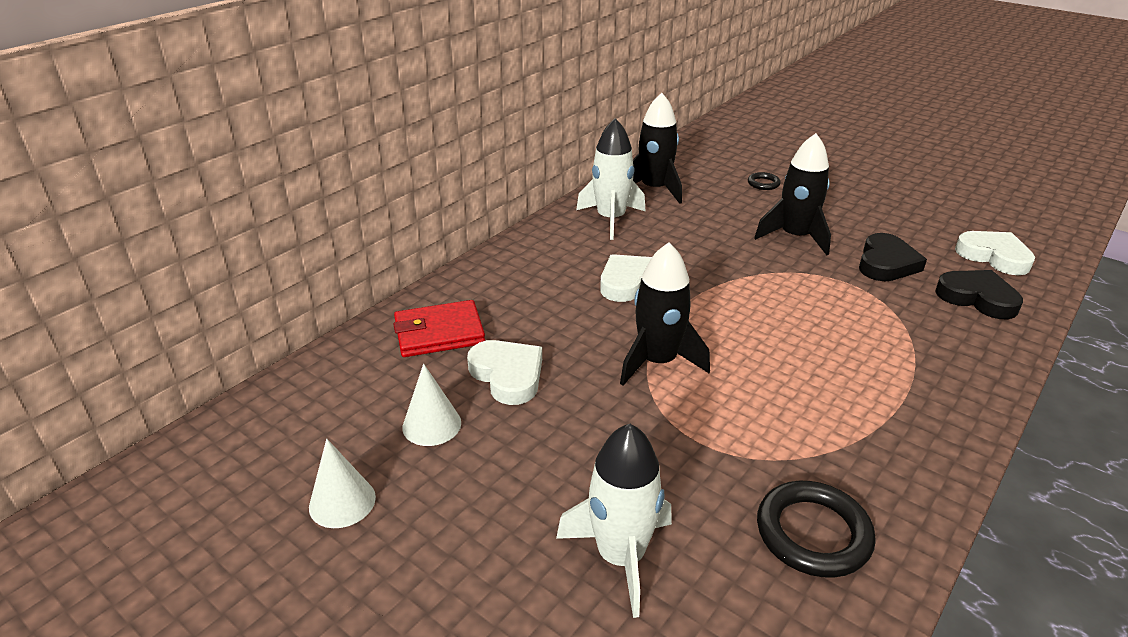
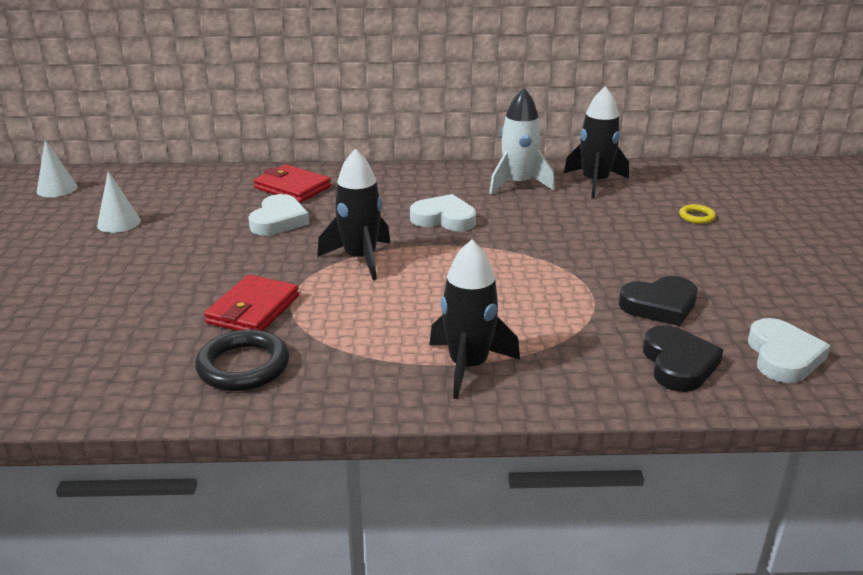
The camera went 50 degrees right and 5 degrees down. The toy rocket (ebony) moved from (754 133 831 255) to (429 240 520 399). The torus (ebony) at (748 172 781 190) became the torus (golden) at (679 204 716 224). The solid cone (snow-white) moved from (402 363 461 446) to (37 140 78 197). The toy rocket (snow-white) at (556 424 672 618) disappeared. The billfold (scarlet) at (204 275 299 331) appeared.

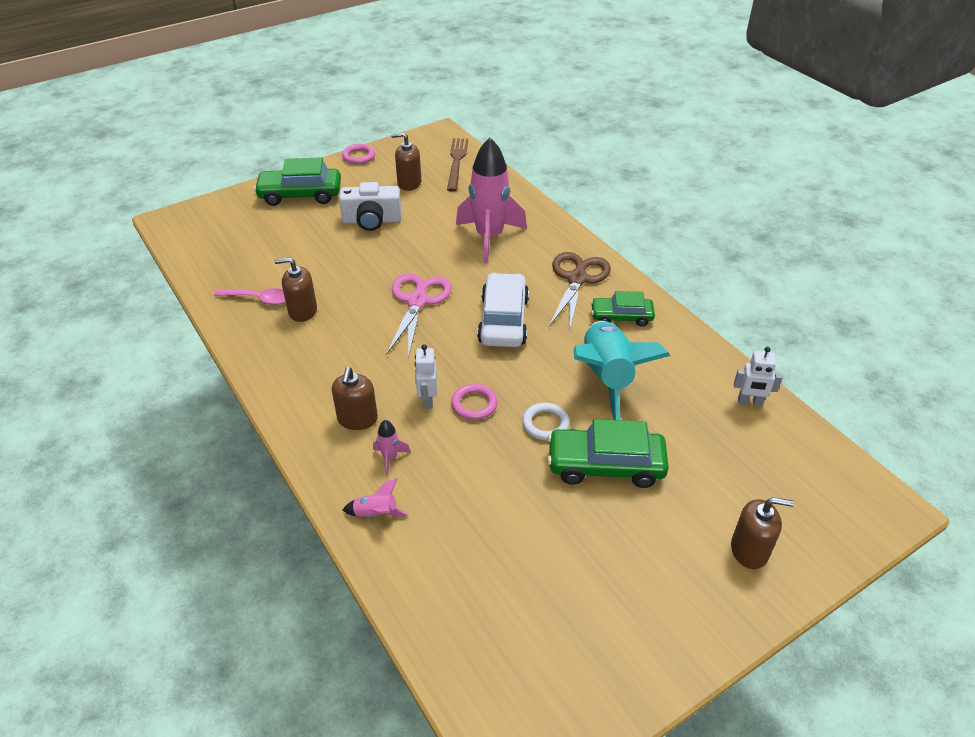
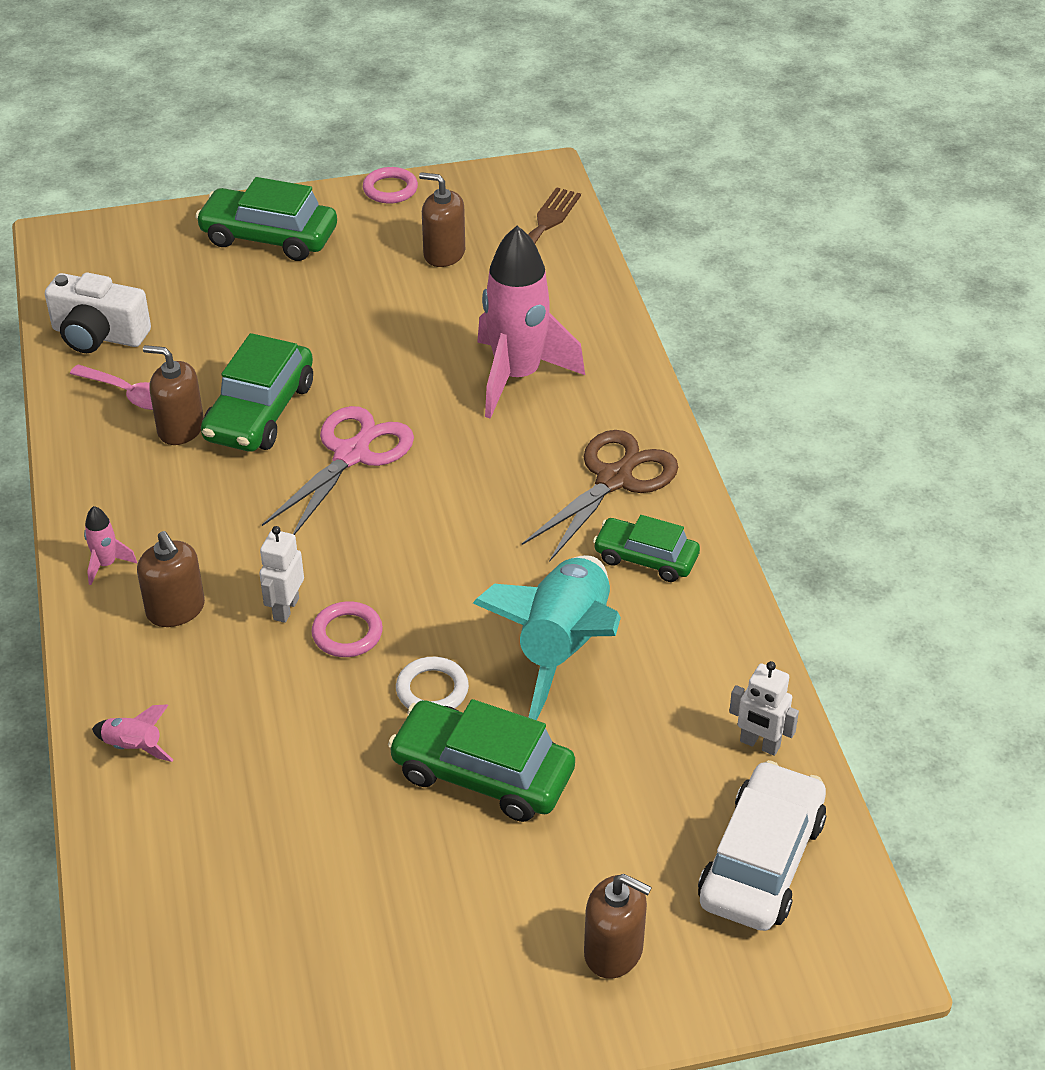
The camera went 20 degrees right and 0 degrees up. The compact camera (snow-white) moved from (339 182 401 231) to (45 272 151 353). The automobile (snow-white) moved from (477 273 529 347) to (698 760 826 931). The soap dispenser (brown) at (332 367 378 430) turned 60 degrees counterclockwise. The toy rocket (pink) moved from (373 420 411 476) to (84 506 137 585). The automobile (leaf-green) at (201 333 313 452) appeared.

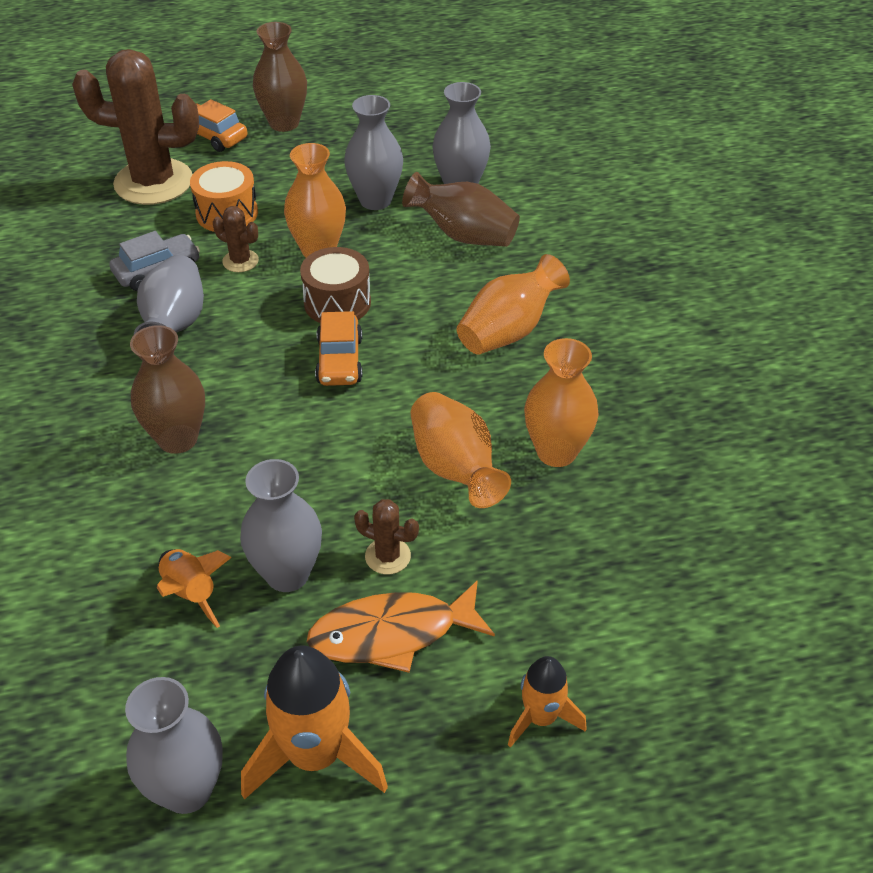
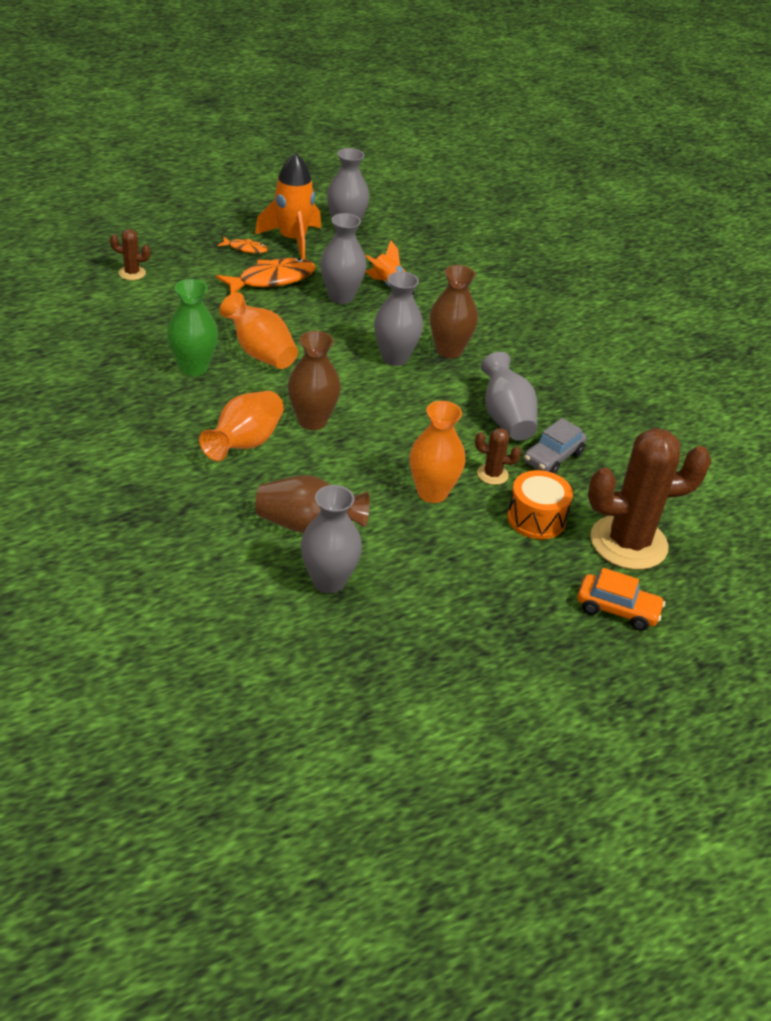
The camera went 160 degrees right and 5 degrees down. The flower vase (brown) moved from (253 22 307 132) to (288 331 341 430). The flower vase (gray) moved from (344 95 403 210) to (374 272 423 366). The snare drum (brown) at (300 247 371 323) disappeared. The automobile (bright orange) at (315 311 362 386) disappeared. The flower vase (bright orange) at (524 338 599 467) became the flower vase (leaf-green) at (167 279 218 376). The saguaro cactus (brown) moved from (354 499 419 574) to (110 229 150 280). The toy rocket (bright orange) at (508 656 587 748) disappeared. The fish (bright orange) at (217 237 268 254) appeared.

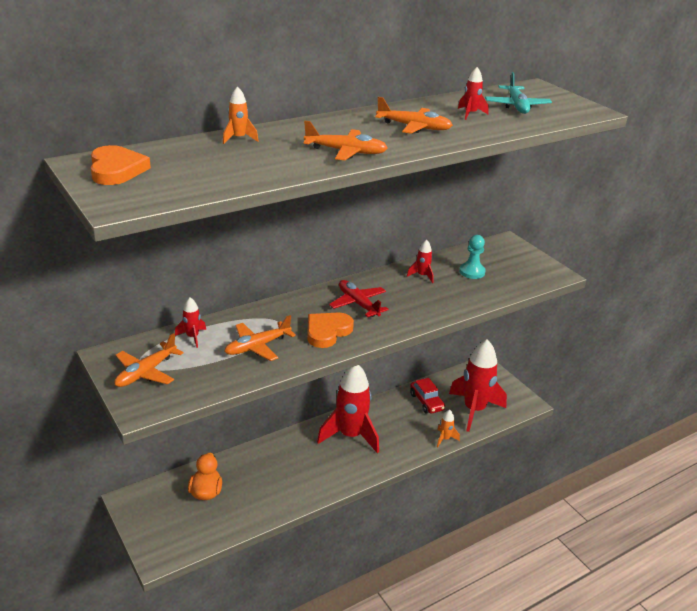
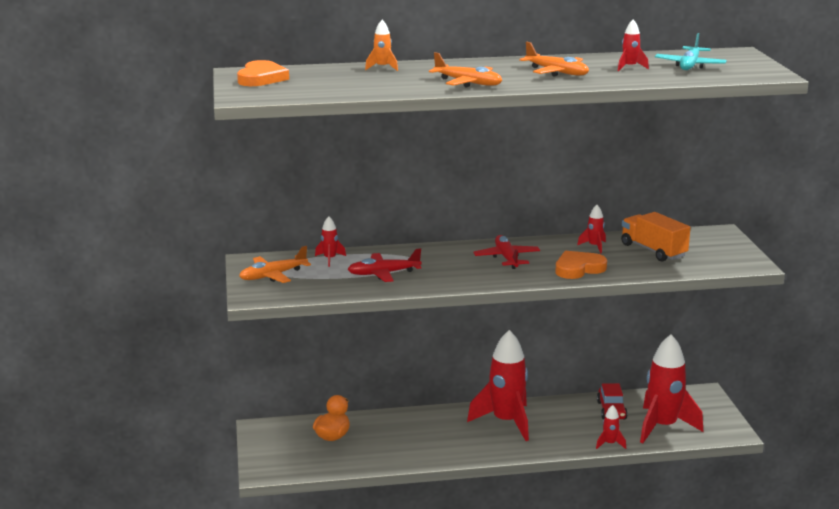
The camera went 25 degrees right and 10 degrees down. The game pawn (aqua) at (459 235 486 279) was replaced by the toy truck (bright orange) at (621 212 691 262). The heart shape (bright orange) moved from (307 313 354 348) to (555 251 607 279). The plane (bright orange) at (224 315 296 361) became the plane (scarlet) at (347 248 422 282). The toy rocket (bright orange) at (437 410 460 447) became the toy rocket (scarlet) at (596 405 626 449).

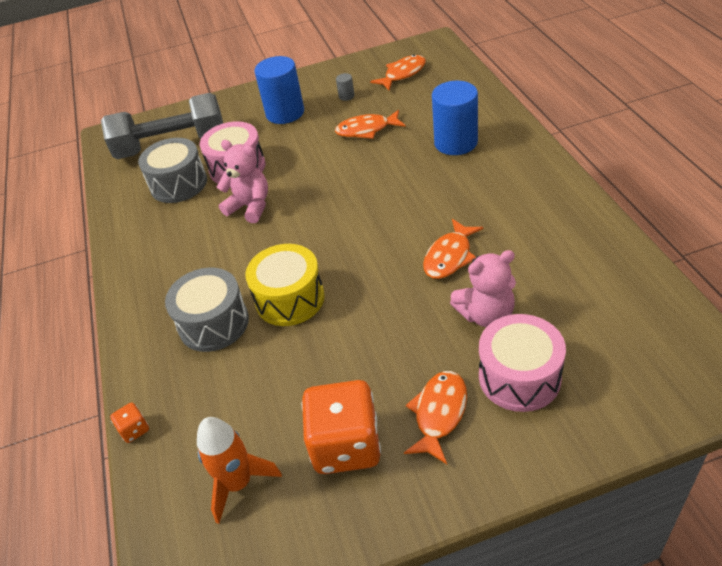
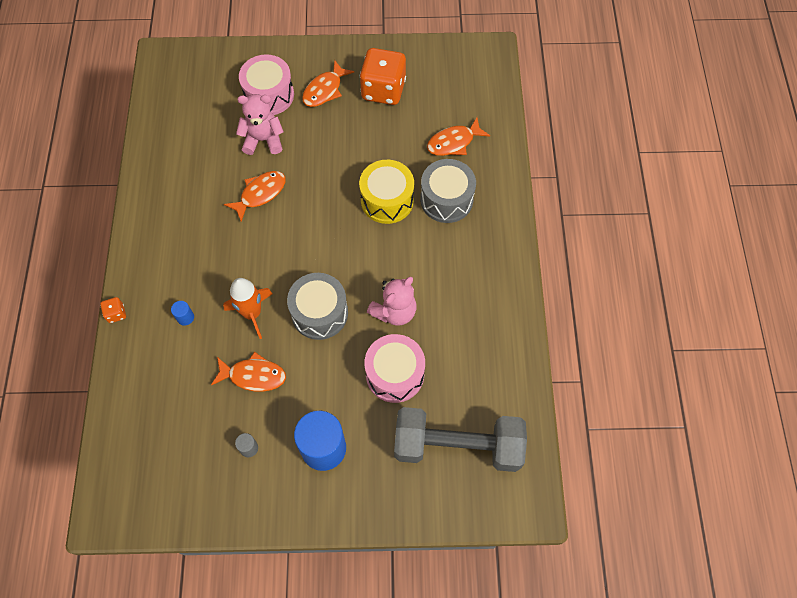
The camera went 170 degrees left and 20 degrees up. The fish (bright orange) moved from (370 55 426 90) to (427 118 490 156). The solid cylinder (cobalt) at (432 81 478 155) changed to 0.41 times the size. The snare drum (gray) moved from (138 138 207 203) to (287 273 348 340). The teddy bear (pink) at (217 140 268 223) turned 90 degrees counterclockwise. The game die (bright orange) moved from (110 402 149 443) to (100 297 126 323). The toy rocket (bright orange) moved from (197 417 282 524) to (223 278 272 339).

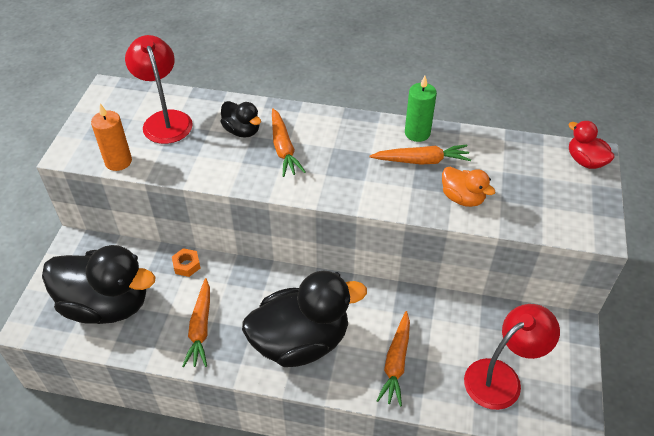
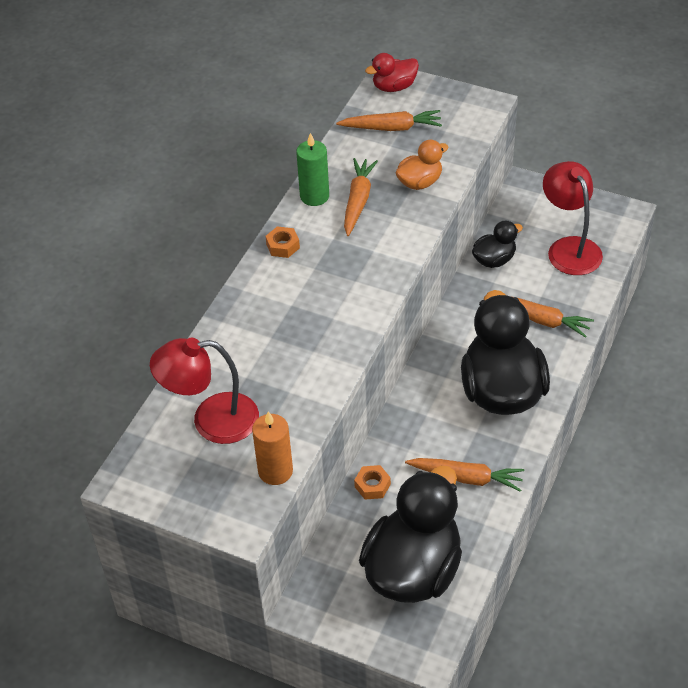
The camera went 75 degrees left and 0 degrees up. The duck (ebony) moved from (220 101 261 138) to (472 221 523 268). The carrot (bright orange) moved from (272 108 306 177) to (336 110 442 131). The hexagon nut (bright orange) at (266 226 300 258) appeared.

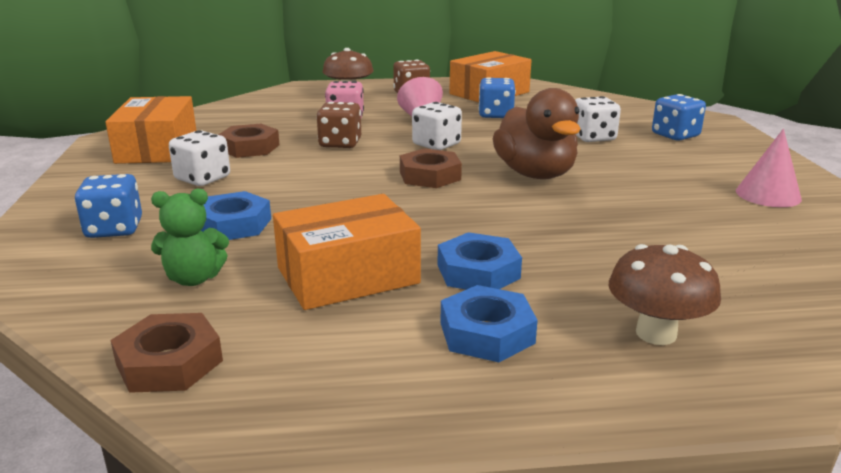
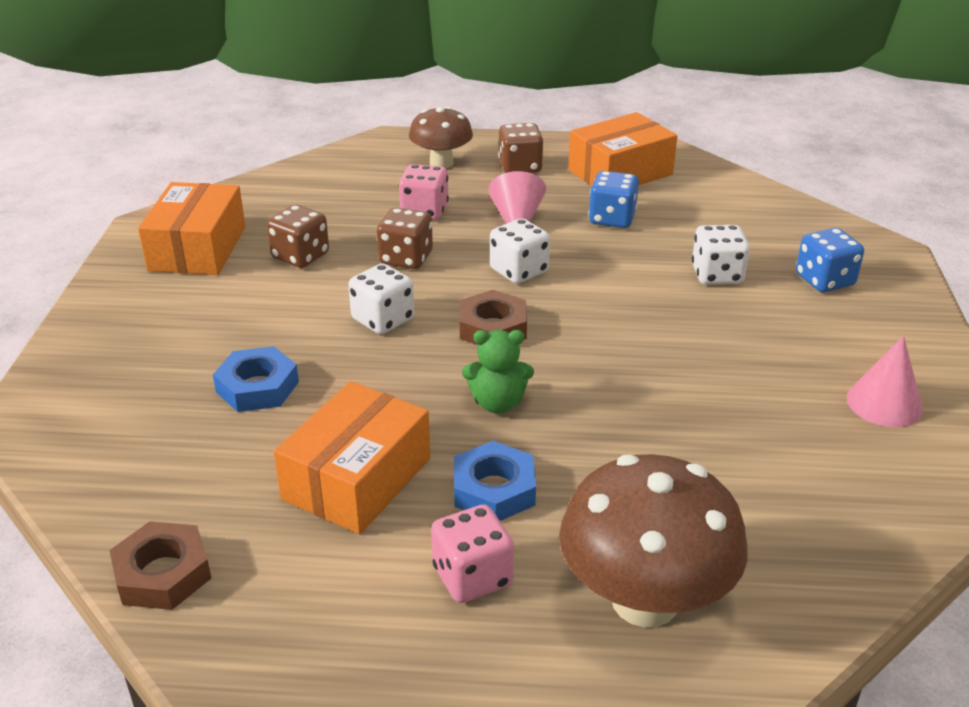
The camera went 10 degrees right and 10 degrees up. The duck (brown) at (493 88 581 179) disappeared. The hexagon nut (brown) at (218 124 279 158) was replaced by the game die (brown) at (267 205 329 268). The game die (snow-white) moved from (169 130 230 186) to (348 263 414 334). The game die (cobalt) at (75 174 142 238) disappeared. The teddy bear (leaf-green) moved from (151 188 229 286) to (462 330 534 414). The package (bright orange) at (273 194 421 310) turned 45 degrees counterclockwise. The fungus (brown) at (609 244 721 345) changed to 1.64 times the size. The hexagon nut (cobalt) at (441 285 538 362) was replaced by the game die (pink) at (431 505 514 603).

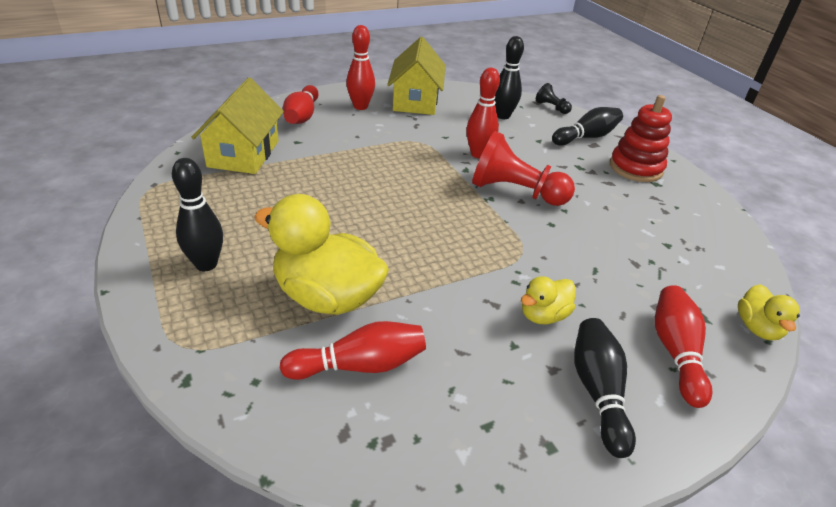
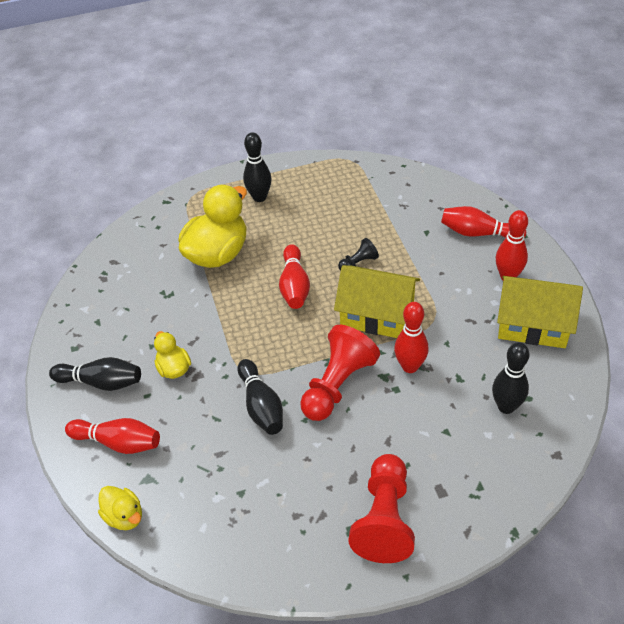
The camera went 105 degrees right and 10 degrees up. The house (golden) moved from (191 78 284 174) to (334 265 420 338). The game pawn (ebony) moved from (536 83 572 114) to (338 238 379 271). The stacking rings (scarlet) at (610 95 672 182) was replaced by the game pawn (scarlet) at (349 454 415 563). The skittle (ebony) moved from (552 107 623 146) to (237 359 283 435). The duck (golden) at (738 284 800 340) turned 150 degrees counterclockwise. The skittle (scarlet) moved from (280 321 426 380) to (279 244 310 309).

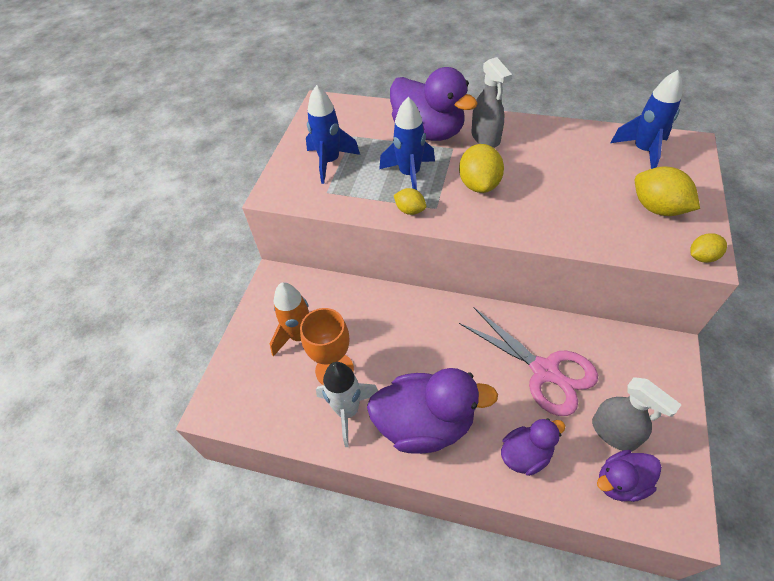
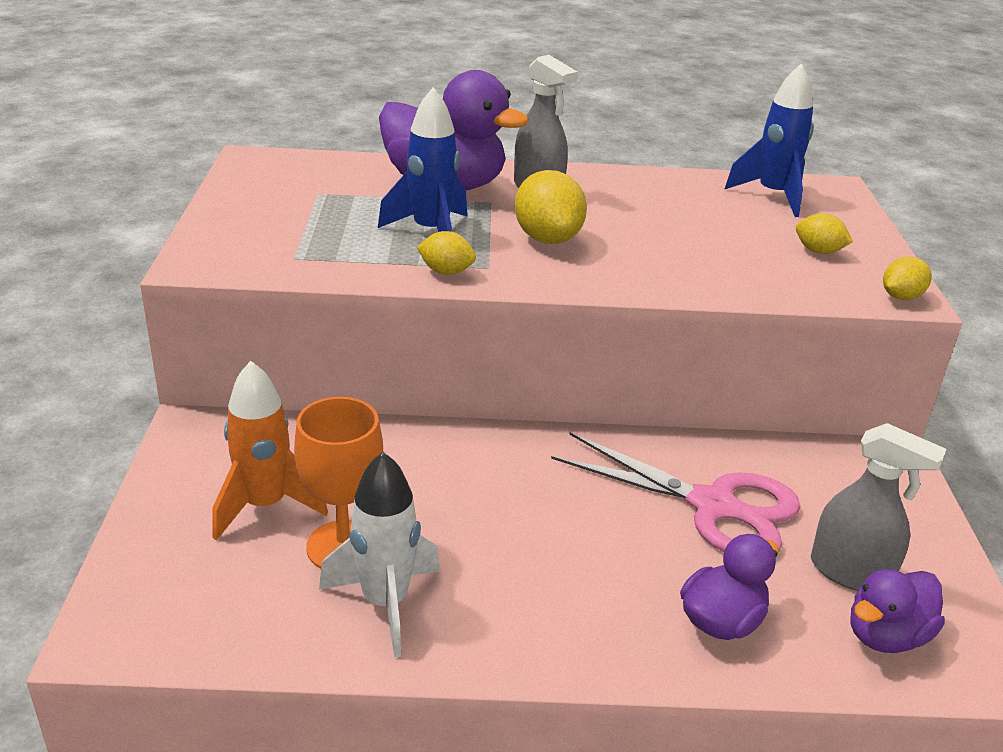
The camera went 20 degrees left and 20 degrees down. The toy rocket (cobalt) at (306 85 360 184) disappeared. The citrus fruit (golden) at (635 167 700 216) changed to 0.57 times the size. The duck (royal purple) at (367 368 498 454) disappeared.

